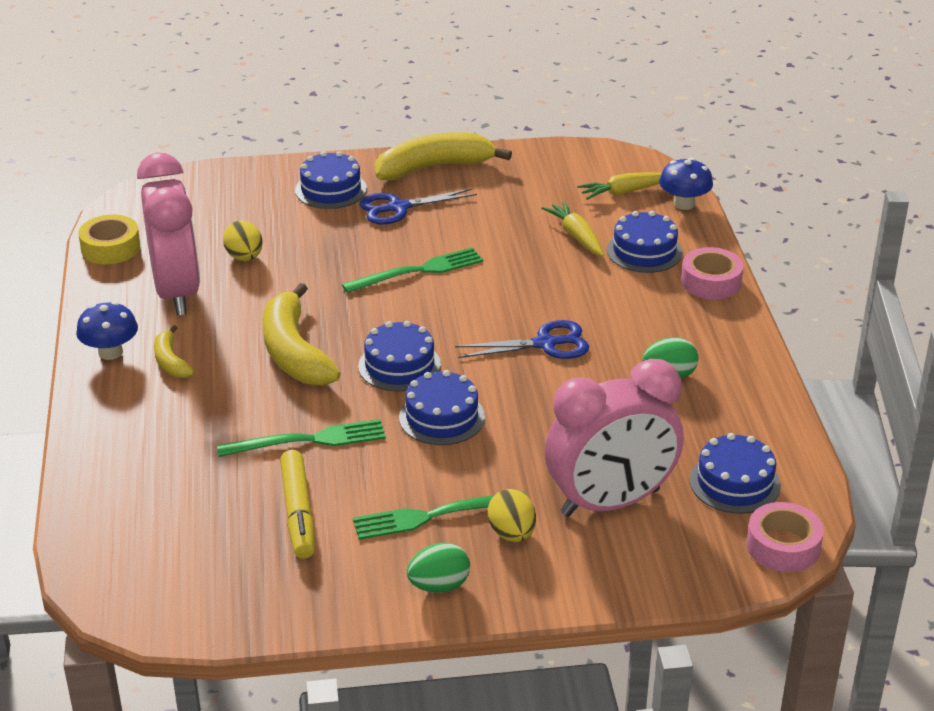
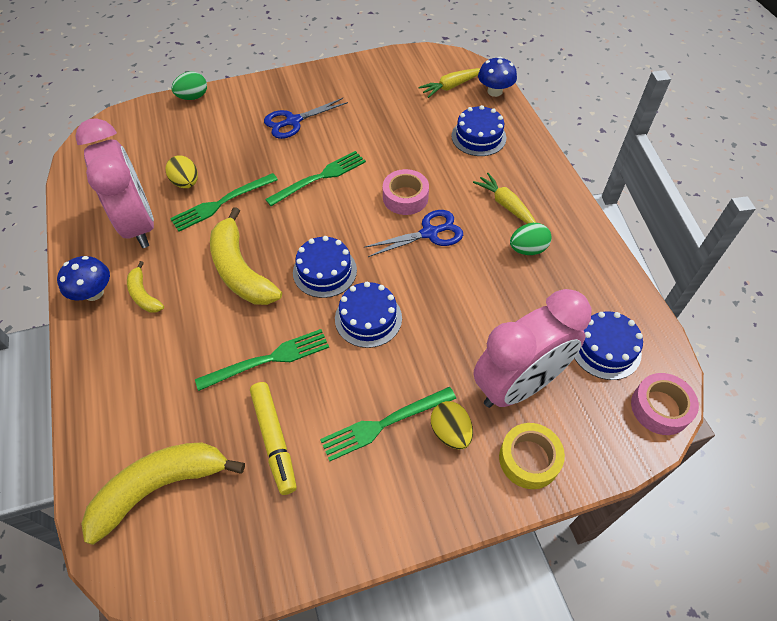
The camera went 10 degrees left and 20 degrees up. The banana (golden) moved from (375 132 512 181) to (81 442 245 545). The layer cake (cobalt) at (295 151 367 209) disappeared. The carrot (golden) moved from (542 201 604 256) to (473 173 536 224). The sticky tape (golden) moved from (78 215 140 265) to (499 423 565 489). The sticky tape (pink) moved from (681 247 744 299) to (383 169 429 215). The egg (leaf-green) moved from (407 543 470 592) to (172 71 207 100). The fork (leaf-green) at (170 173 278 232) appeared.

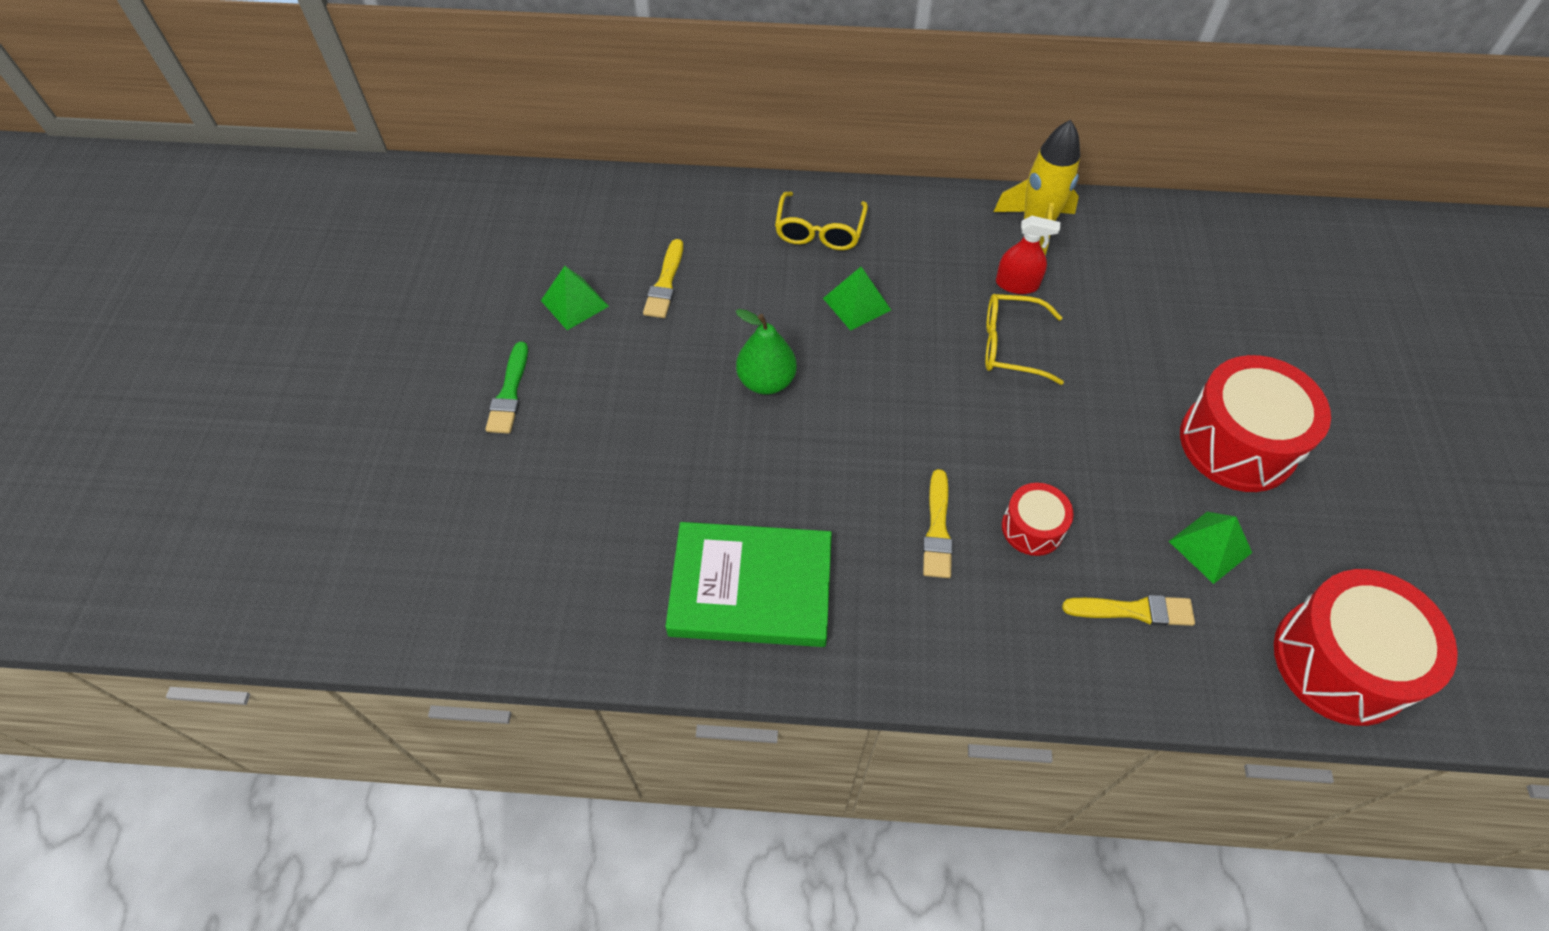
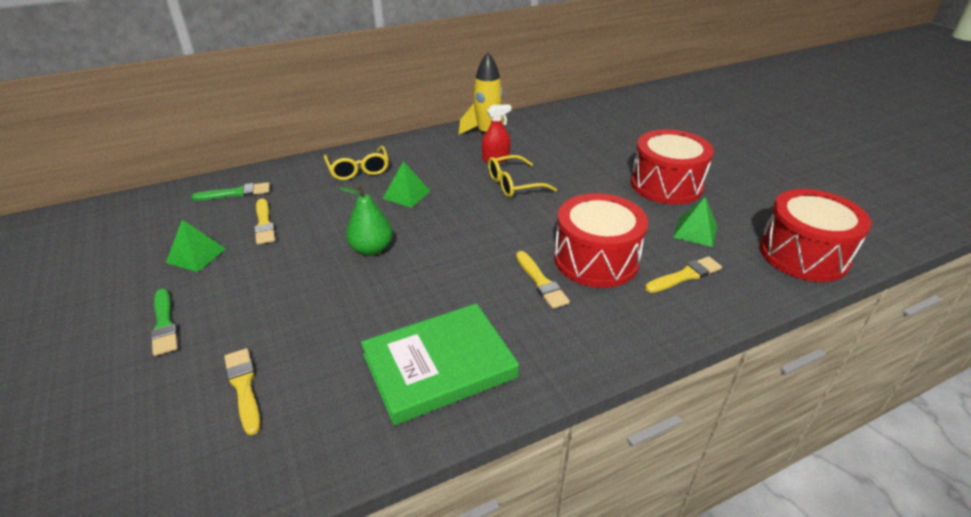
The camera went 30 degrees left and 20 degrees down. The snare drum (scarlet) at (1002 483 1074 556) changed to 1.95 times the size. The paint brush (leaf-green) at (192 182 270 201) appeared. The paint brush (golden) at (224 348 261 435) appeared.

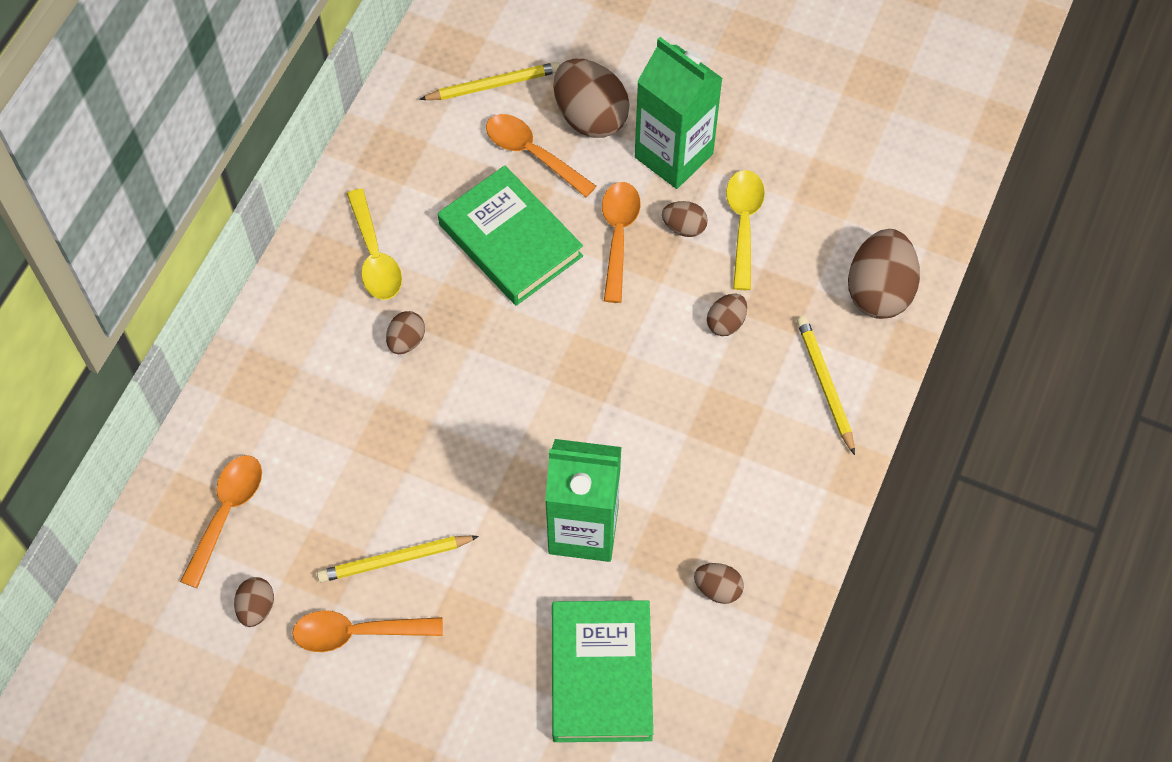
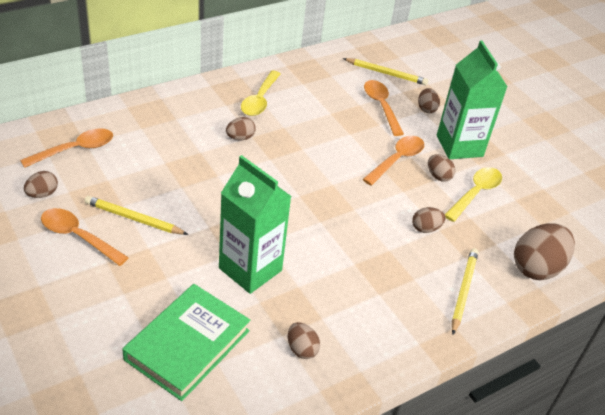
The camera went 30 degrees right and 20 degrees down. The egg (brown) at (553 59 630 138) changed to 0.51 times the size. The book (leaf-green) at (438 166 583 306) disappeared.

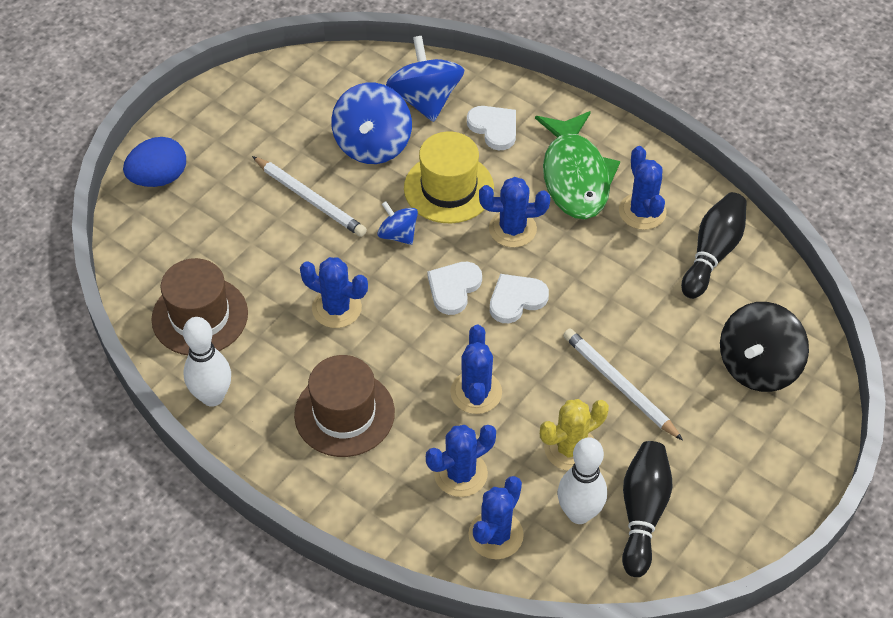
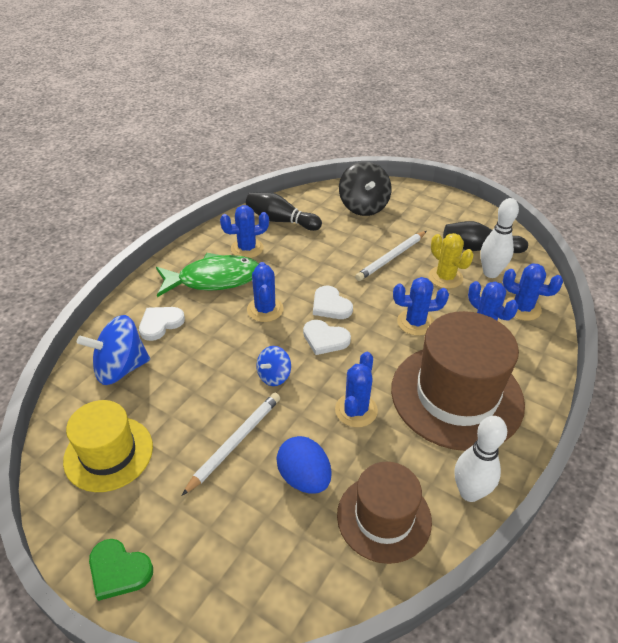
The camera went 95 degrees left and 10 degrees down. The toy top (cobalt) at (331 83 412 164) disappeared. The hat (golden) moved from (404 131 494 223) to (63 400 153 492). The egg (cobalt) moved from (123 137 186 187) to (276 436 332 494). The toy top (ebony) at (720 302 809 392) turned 45 degrees clockwise. The hat (brown) at (294 355 395 457) changed to 1.64 times the size. The heart shape (leaf-green) at (89 539 153 601) appeared.

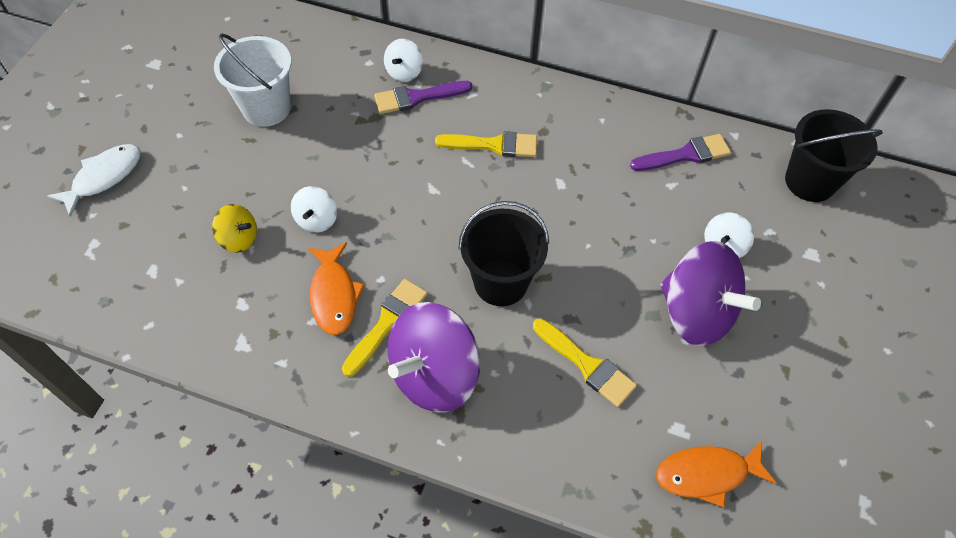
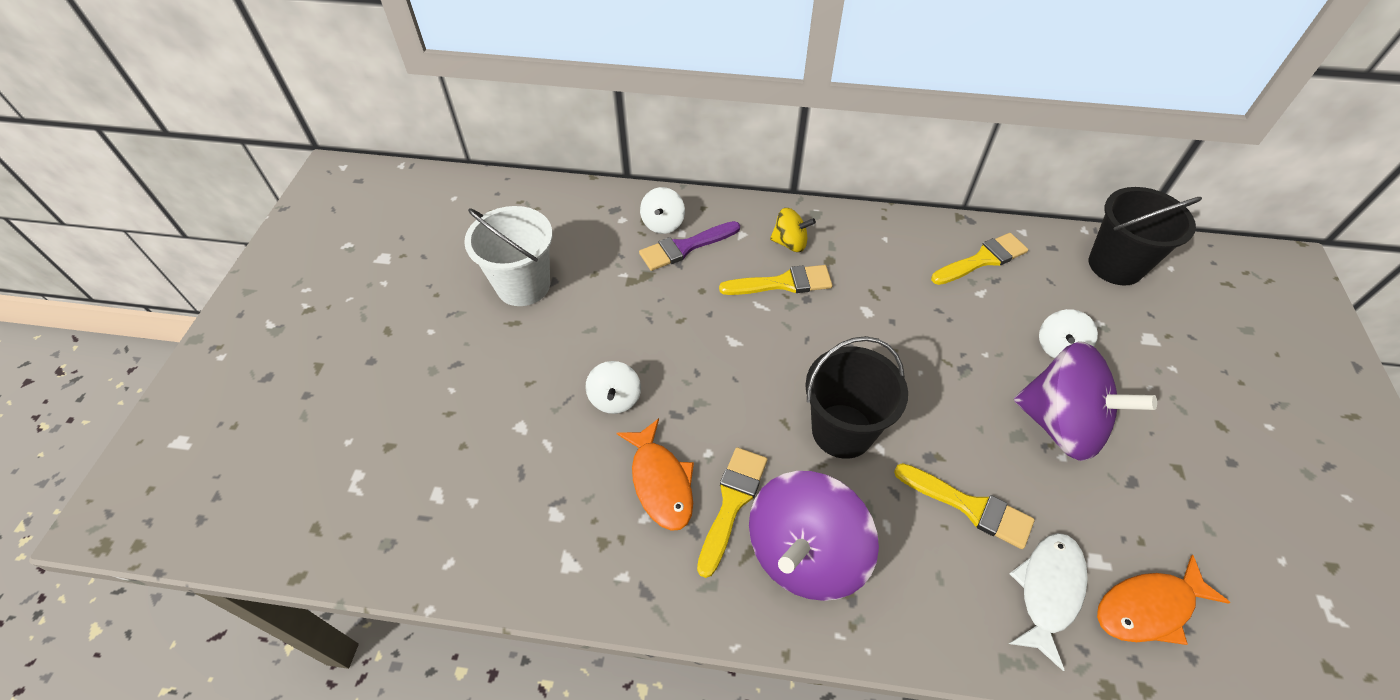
The camera went 10 degrees left and 5 degrees down. The paint brush (royal purple) at (630 134 731 171) became the paint brush (golden) at (931 233 1028 285). The fish (snow-white) moved from (47 144 141 217) to (1009 533 1088 671). The toy top (golden) moved from (212 204 257 253) to (770 208 816 252).

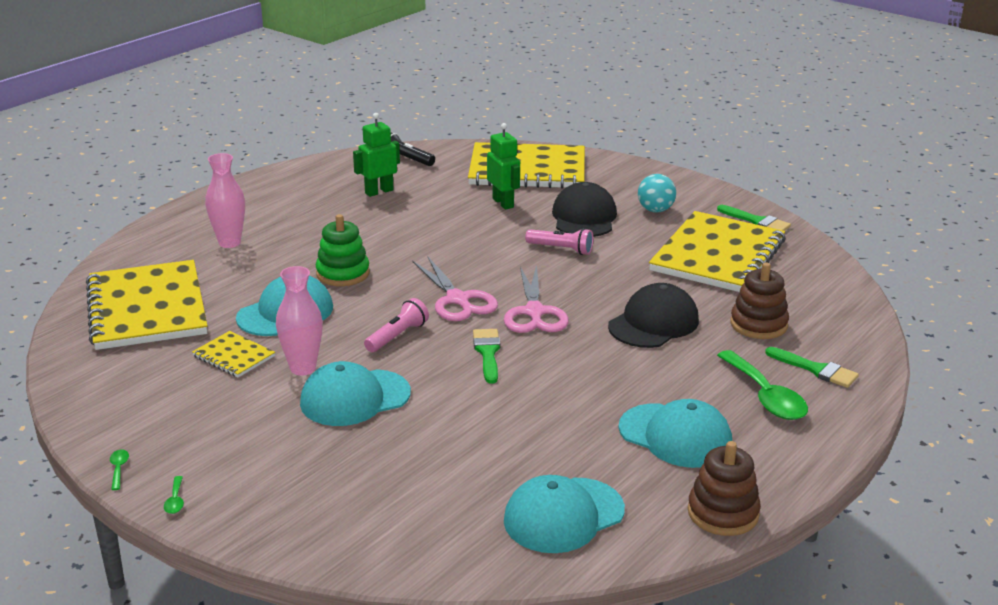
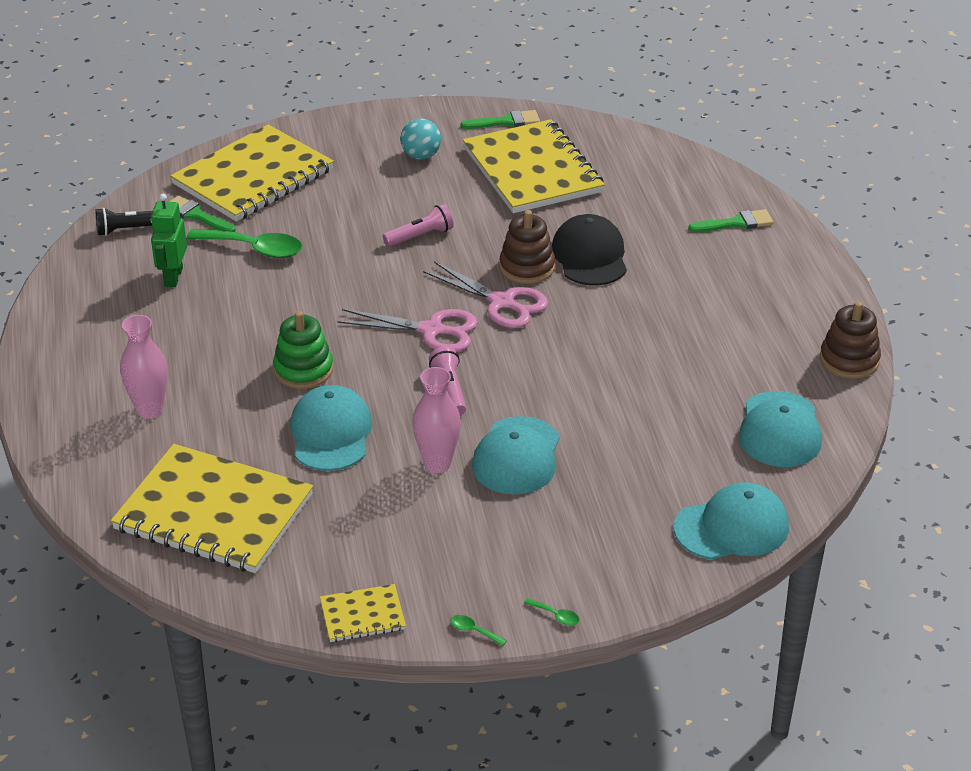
The camera went 50 degrees left and 10 degrees up. The robot figure (leaf-green) at (487 123 520 210) disappeared. The baseball cap (ebony) at (552 182 617 237) disappeared. The stacking rings (brown) moved from (730 262 789 339) to (499 210 555 284). The paint brush (leaf-green) moved from (473 329 501 384) to (169 196 235 232). The notebook (golden) moved from (192 331 275 377) to (320 584 406 642). The spoon (leaf-green) moved from (717 350 808 420) to (187 229 302 258). The baseball cap (aqua) moved from (618 399 732 468) to (674 482 789 560).

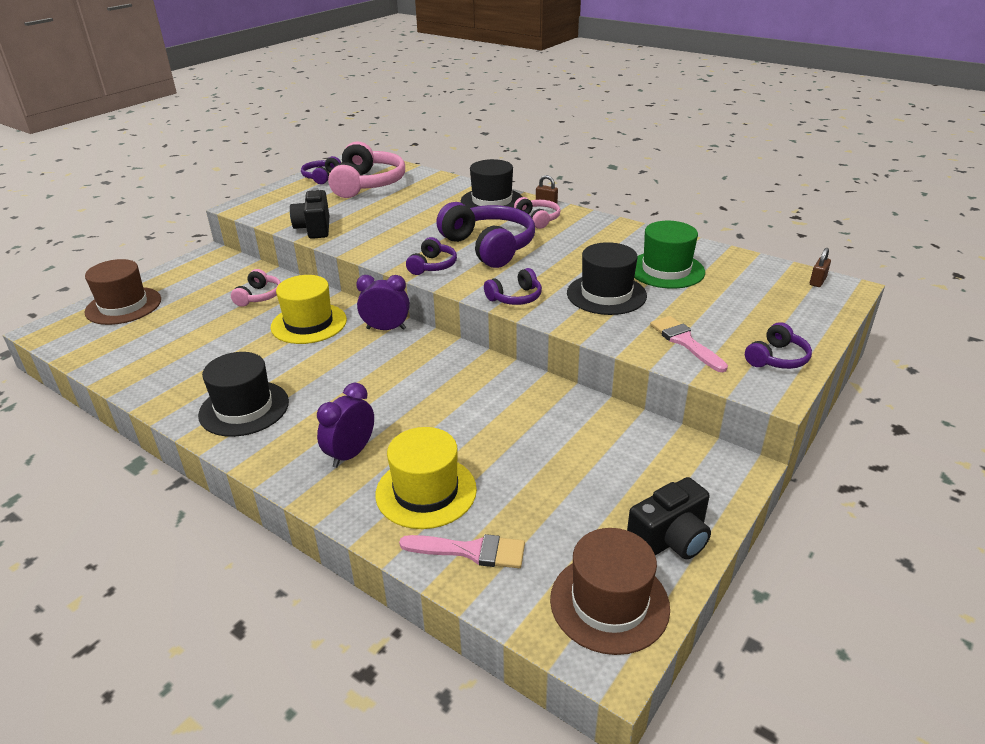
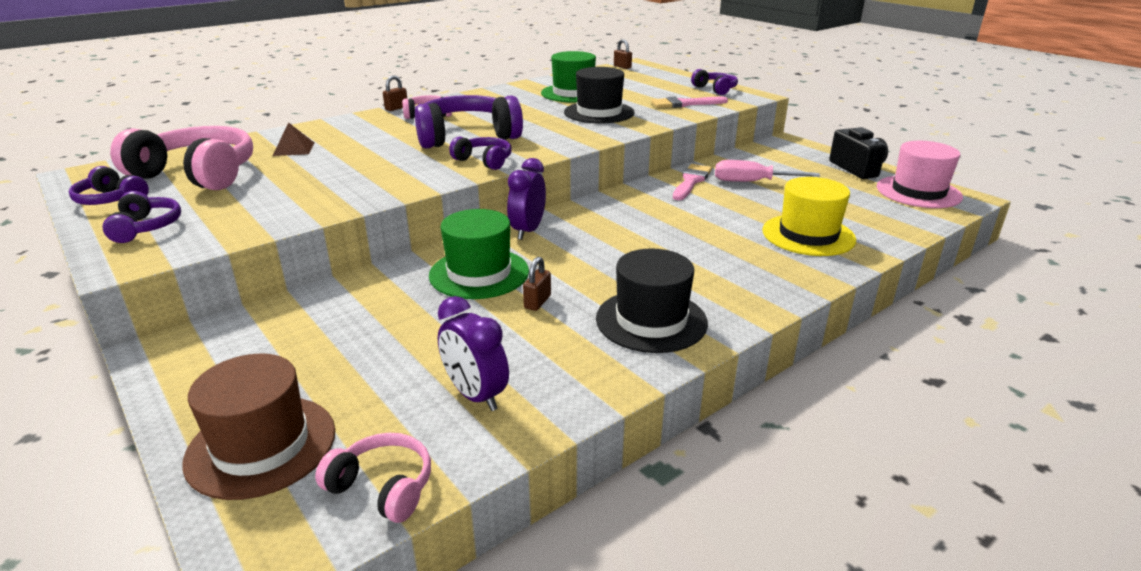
The camera went 75 degrees left and 5 degrees down. The hat (ebony) at (461 159 523 208) disappeared. The compact camera (ebony) at (290 188 329 239) disappeared. The over-ear headphones (royal purple) moved from (484 268 542 305) to (102 191 181 243). The over-ear headphones (pink) moved from (231 269 281 307) to (315 433 431 523). The hat (golden) at (271 275 347 344) became the hat (leaf-green) at (429 209 529 299). The alarm clock (royal purple) moved from (317 383 374 468) to (438 296 509 411). The hat (brown) at (550 528 670 655) became the hat (pink) at (877 141 963 208). The paint brush (pink) moved from (399 534 525 568) to (673 164 712 200). The solid pyramid (brown) at (273 122 314 156) appeared. The hand screwdriver (pink) at (715 160 820 182) appeared. The small lock (brown) at (523 257 551 311) appeared.

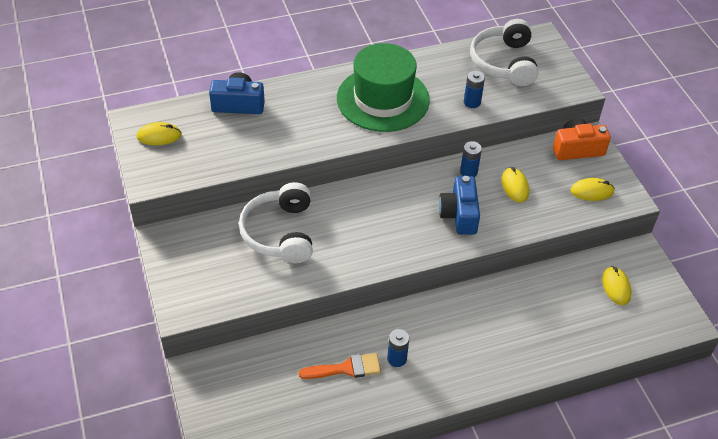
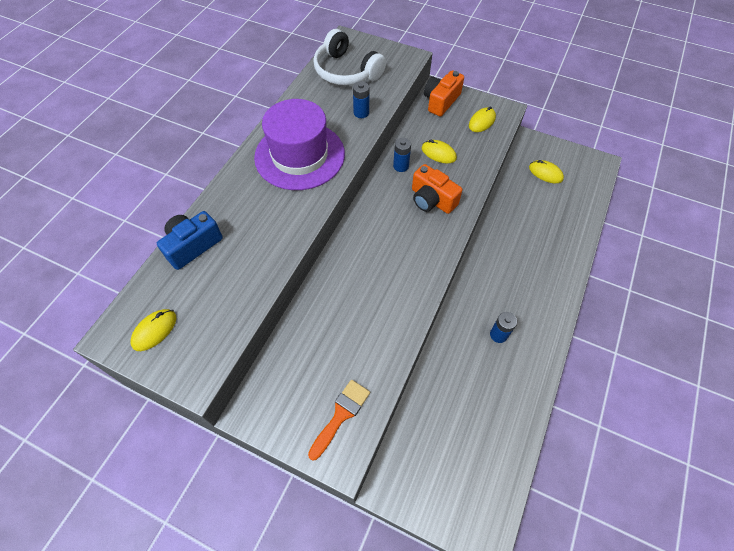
The camera went 45 degrees left and 10 degrees up. The hat (leaf-green) at (337 43 430 132) became the hat (royal purple) at (254 99 345 190). The compact camera (cobalt) at (438 176 480 234) became the compact camera (bright orange) at (412 164 462 214). The over-ear headphones (snow-white) at (239 182 313 263) disappeared. The paint brush (bright orange) moved from (299 353 381 379) to (308 380 370 461).

